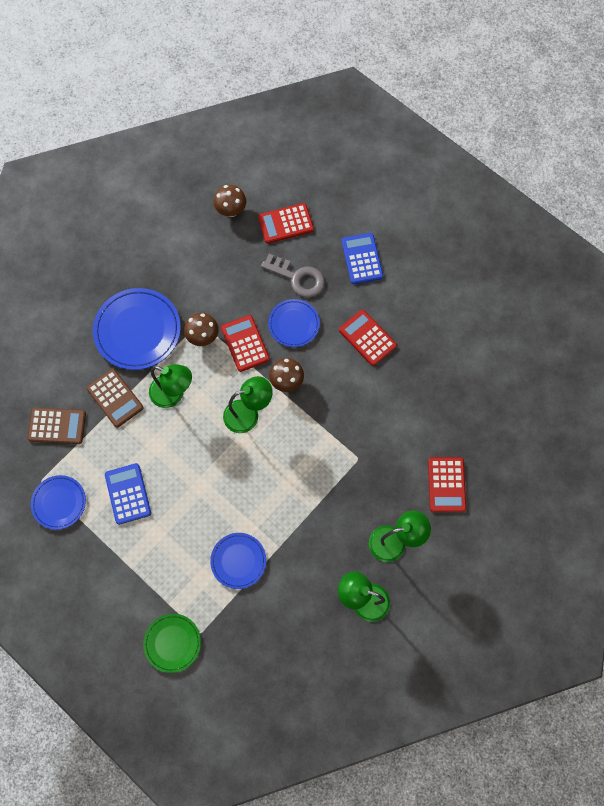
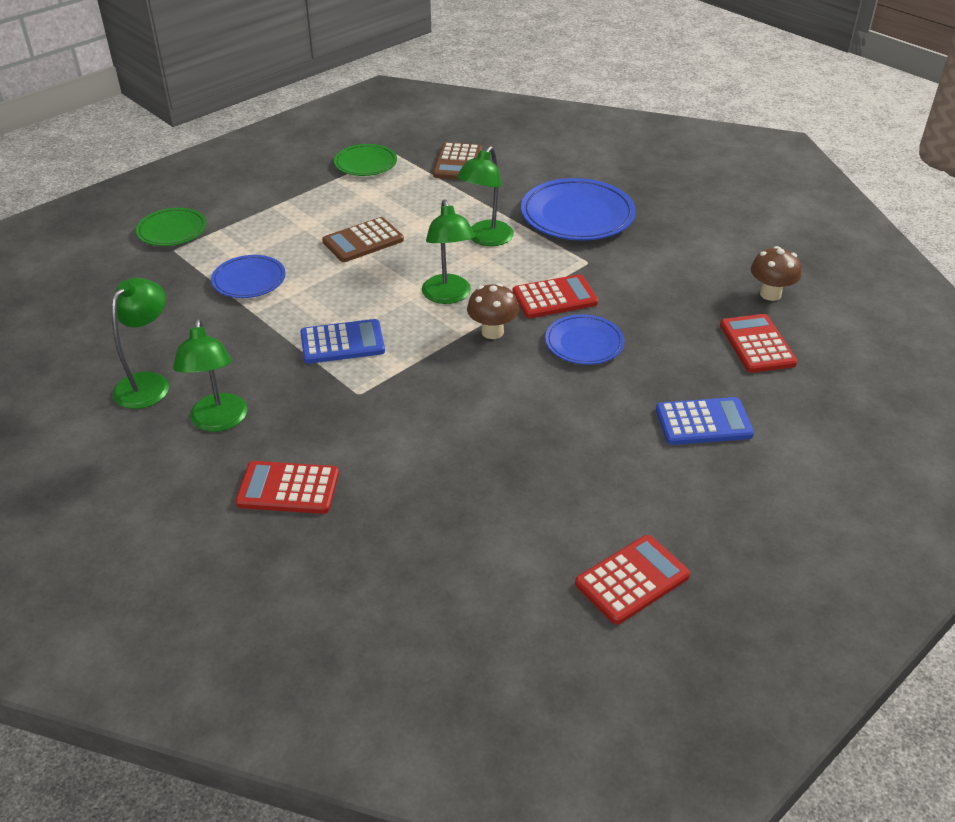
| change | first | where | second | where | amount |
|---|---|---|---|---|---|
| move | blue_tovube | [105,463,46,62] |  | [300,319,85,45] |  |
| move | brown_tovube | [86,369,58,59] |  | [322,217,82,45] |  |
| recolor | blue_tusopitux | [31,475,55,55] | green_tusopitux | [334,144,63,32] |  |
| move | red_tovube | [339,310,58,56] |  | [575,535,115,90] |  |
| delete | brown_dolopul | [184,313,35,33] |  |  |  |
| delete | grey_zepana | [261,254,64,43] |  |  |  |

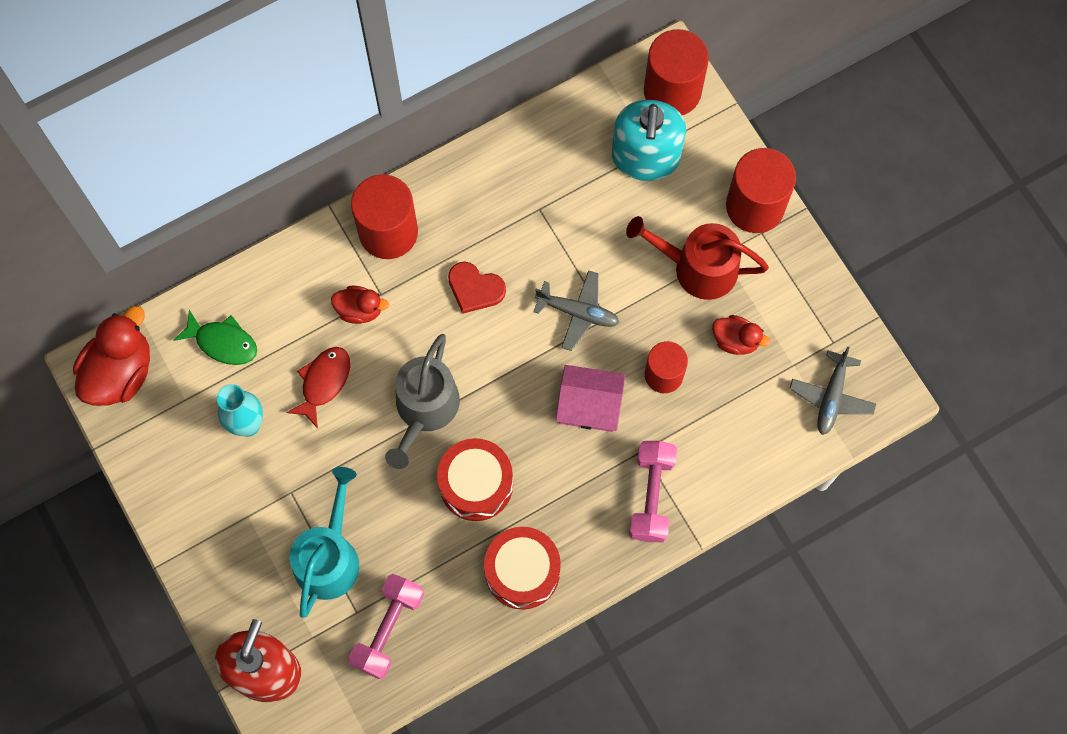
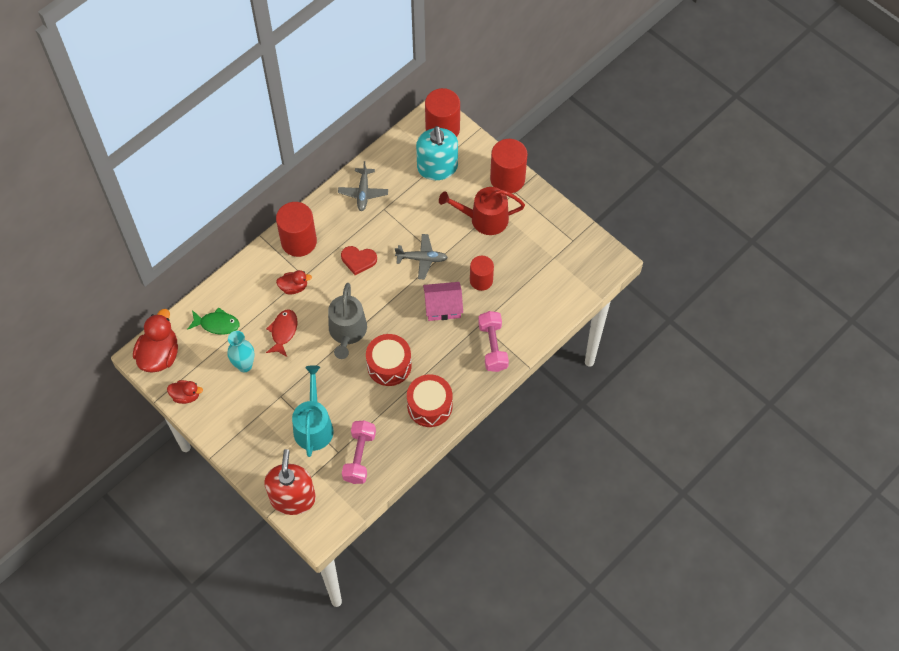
| change | first | where | second | where | amount |
|---|---|---|---|---|---|
| move | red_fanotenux | [712,315,59,40] |  | [167,380,36,24] |  |
| move | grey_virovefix | [789,347,87,88] |  | [338,161,50,50] |  |

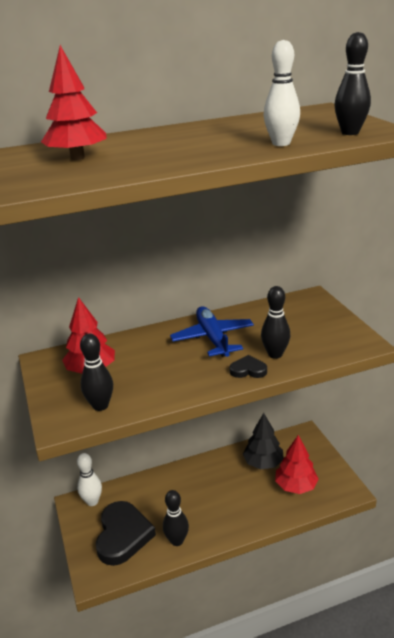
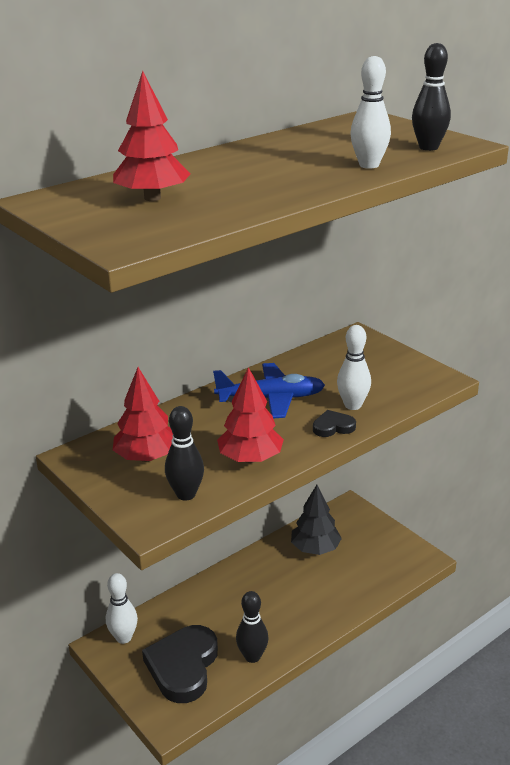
| change | first | where | second | where | amount |
|---|---|---|---|---|---|
| rotate | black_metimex | [96,501,60,65] |  | [142,625,76,78] | 150 degrees counterclockwise |
| rotate | blue_virovefix | [170,306,84,51] |  | [213,363,112,55] | 120 degrees clockwise |
| move | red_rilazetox | [275,435,44,59] |  | [217,367,67,96] |  |
| recolor | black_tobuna | [261,286,29,73] | white_tobuna | [337,325,34,85] |  |

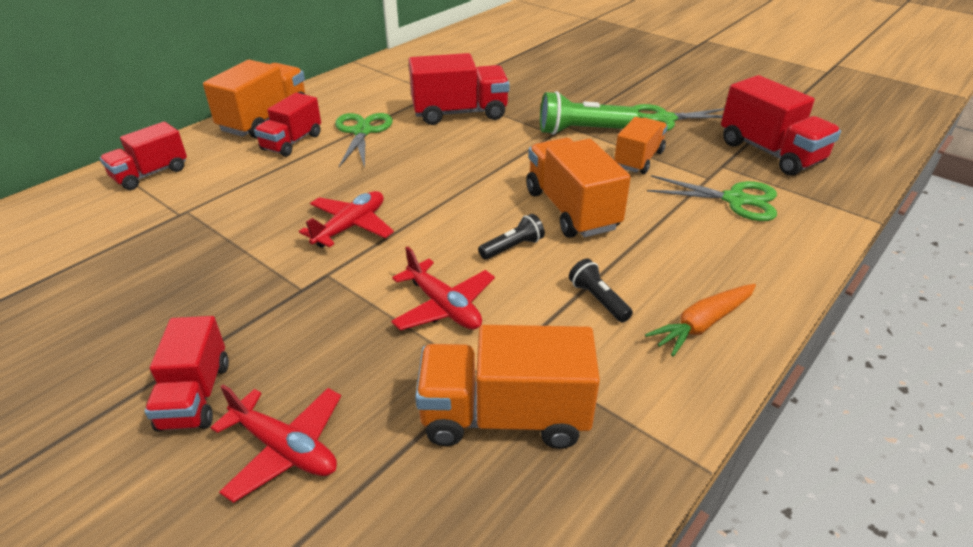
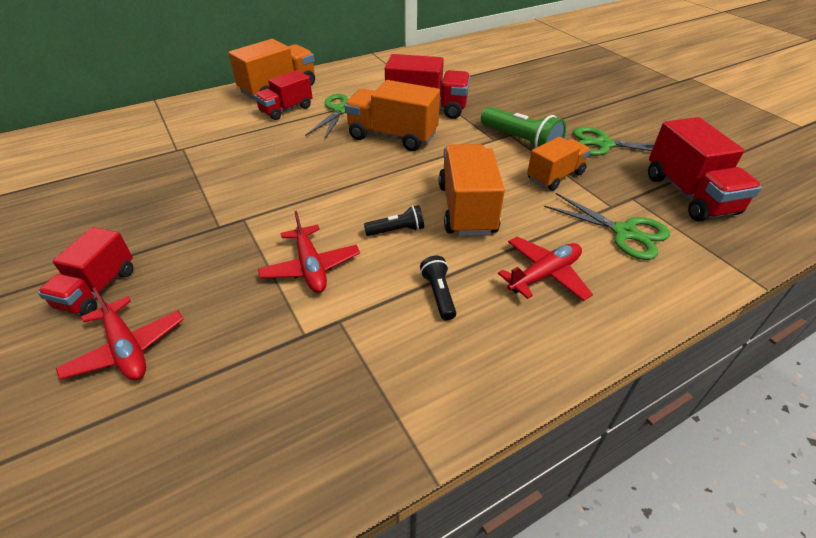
| change | first | where | second | where | amount |
|---|---|---|---|---|---|
| move | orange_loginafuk | [415,325,185,124] |  | [344,80,96,71] |  |
| rotate | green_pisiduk | [540,91,99,44] |  | [481,107,85,42] | 150 degrees counterclockwise |
| move | red_virovefix | [299,191,95,57] |  | [498,237,95,64] |  |
| delete | red_loginafuk | [100,122,87,68] |  |  |  |
| delete | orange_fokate | [645,284,111,73] |  |  |  |

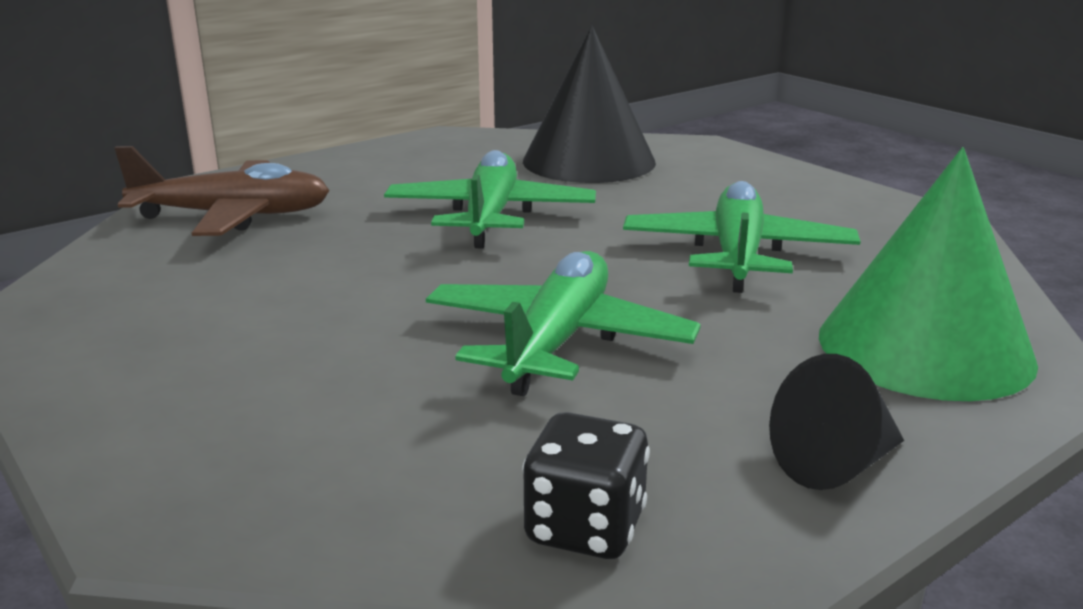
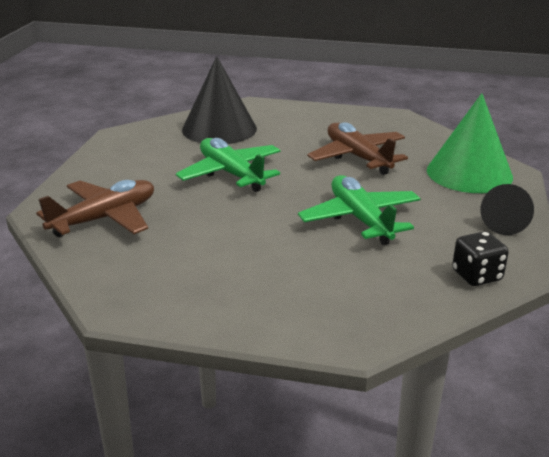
| change | first | where | second | where | amount |
|---|---|---|---|---|---|
| recolor | green_virovefix | [623,181,238,112] | brown_virovefix | [307,122,101,53] |  |

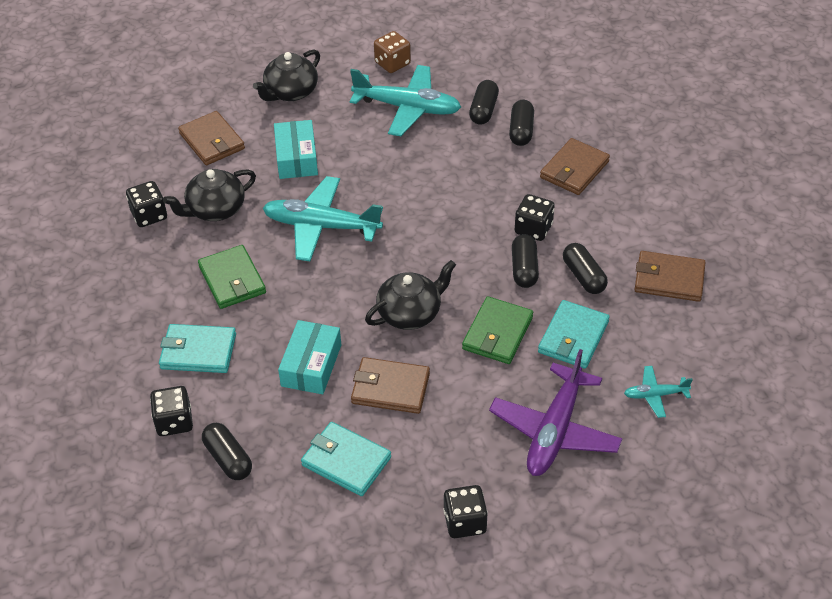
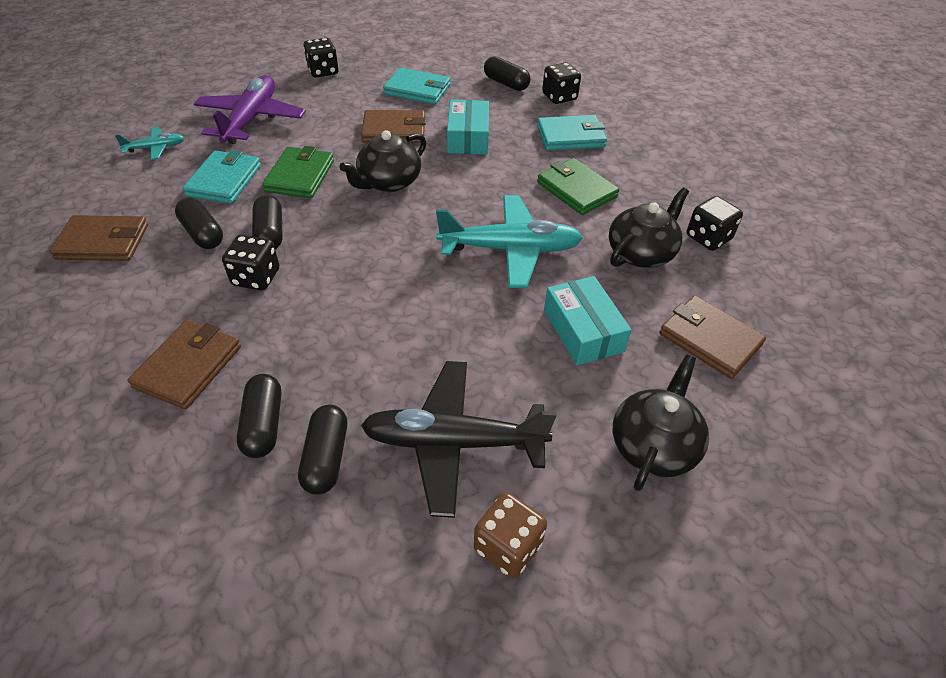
| change | first | where | second | where | amount |
|---|---|---|---|---|---|
| recolor | turquoise_virovefix | [350,65,111,71] | black_virovefix | [361,361,196,157] |  |

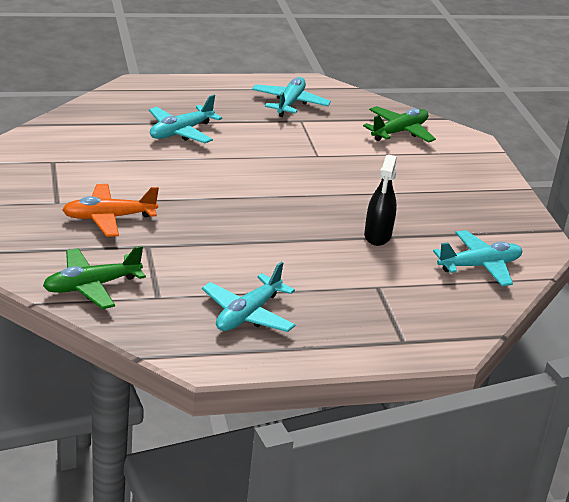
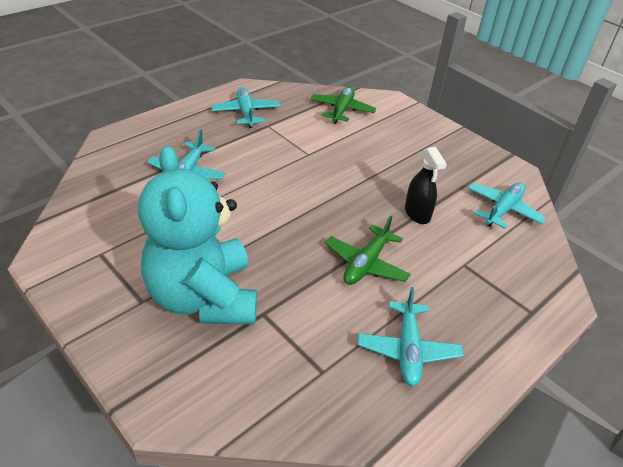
| change | first | where | second | where | amount |
|---|---|---|---|---|---|
| replace | orange_virovefix | [62,184,97,53] | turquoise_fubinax | [138,145,119,179] |  |
| move | green_virovefix | [43,246,103,63] |  | [325,216,86,69] |  |

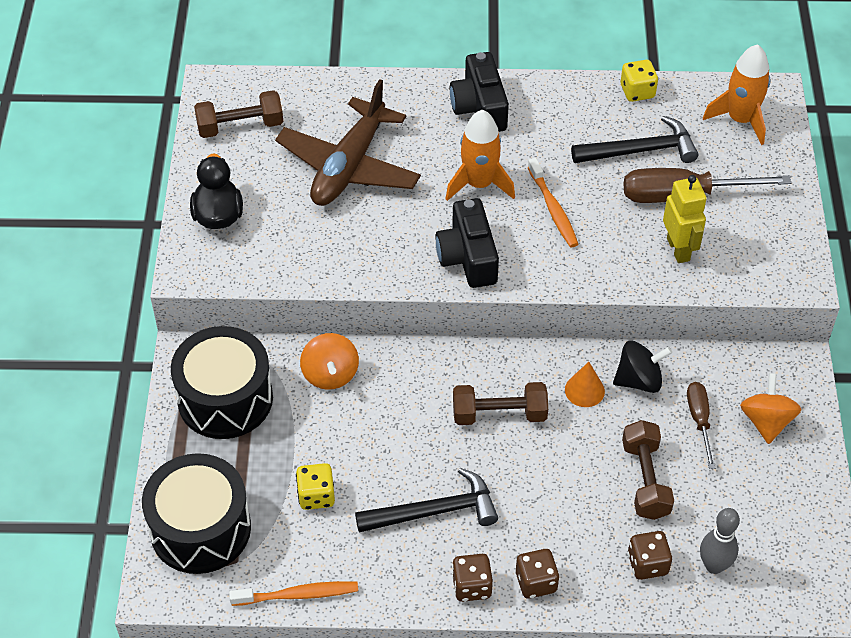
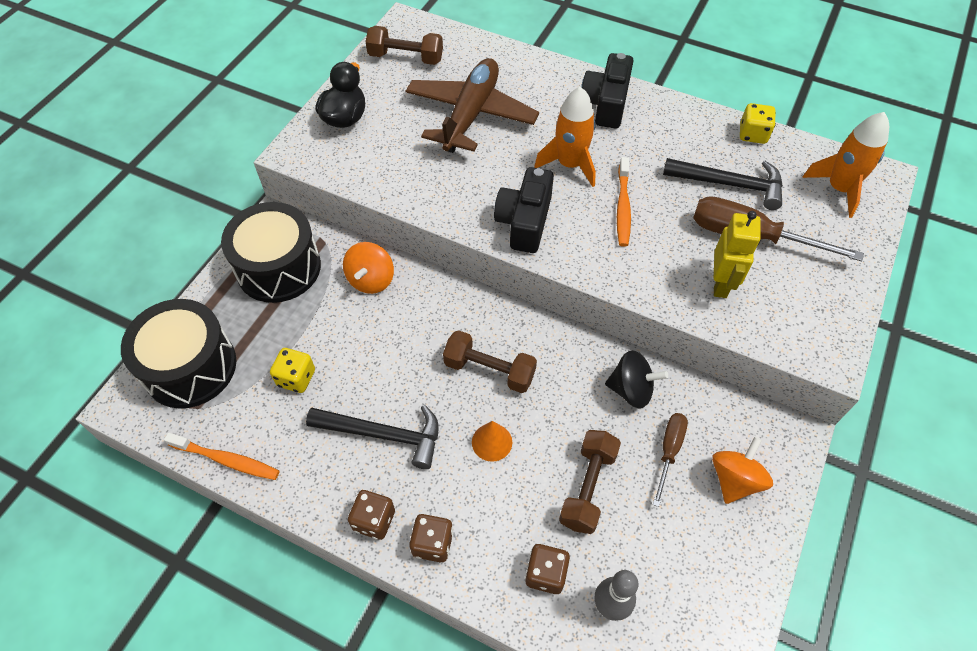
| change | first | where | second | where | amount |
|---|---|---|---|---|---|
| rotate | brown_virovefix | [275,79,146,127] |  | [406,58,133,95] | 150 degrees clockwise |
| move | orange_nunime | [565,362,40,45] |  | [472,421,40,41] |  |

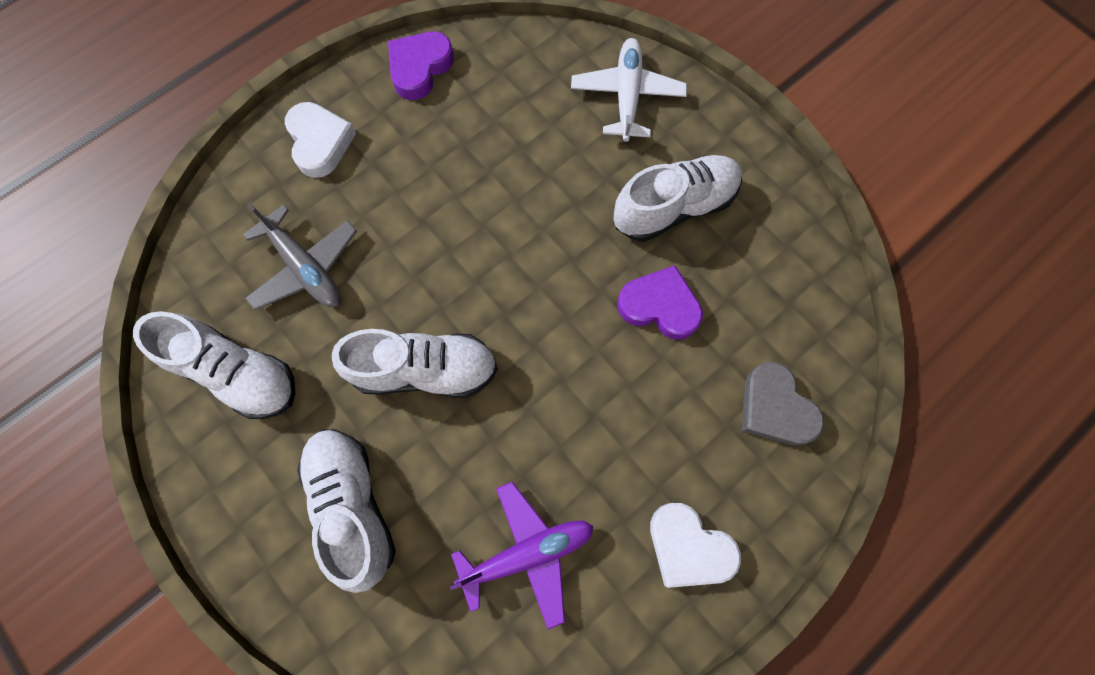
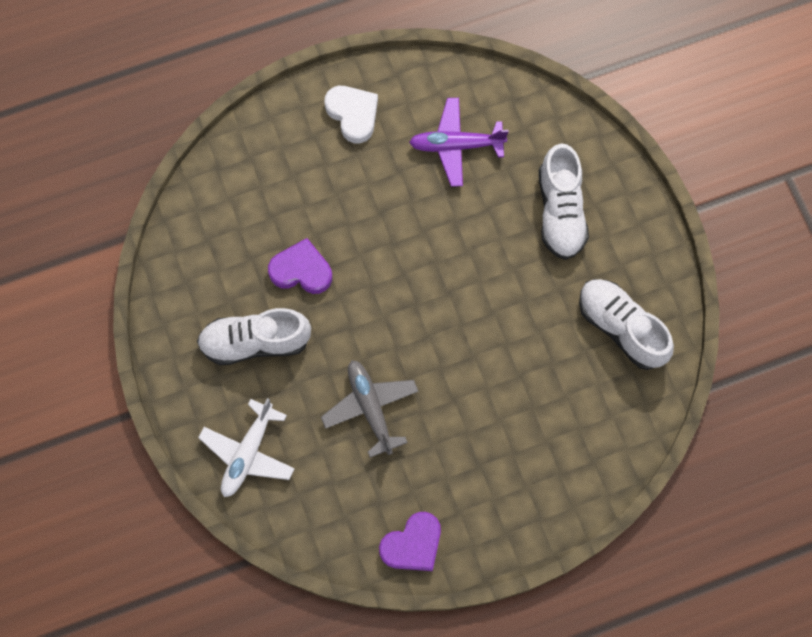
| change | first | where | second | where | amount |
|---|---|---|---|---|---|
| rotate | purple_metimex | [617,265,86,75] |  | [268,238,64,56] | 150 degrees clockwise |
| move | grey_virovefix | [243,203,114,107] |  | [321,360,97,98] |  |
| delete | white_metimex | [285,102,71,76] |  |  |  |
| delete | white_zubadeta | [332,329,166,69] |  |  |  |
| delete | grey_metimex | [742,362,82,83] |  |  |  |

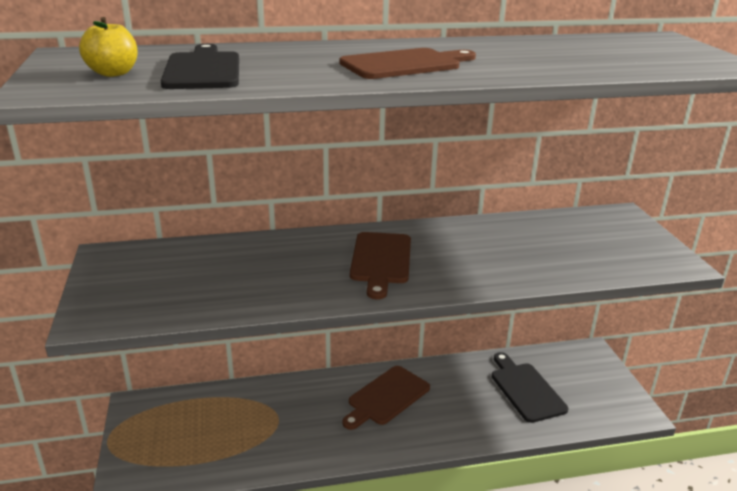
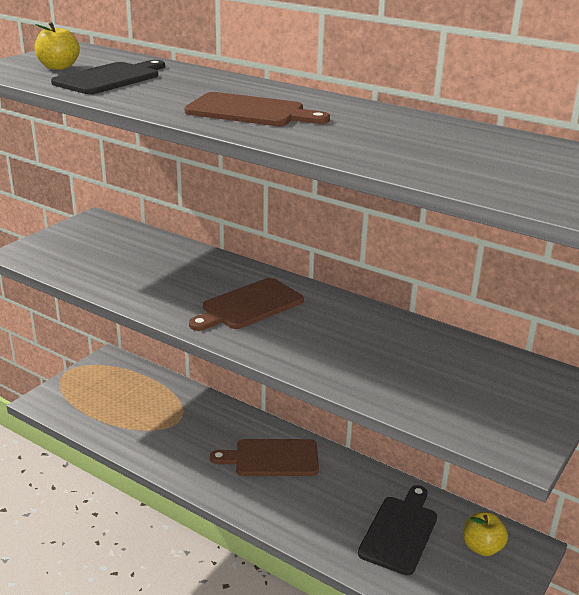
| change | first | where | second | where | amount |
|---|---|---|---|---|---|
| insert |  |  | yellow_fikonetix | [463,512,45,44] |  |

